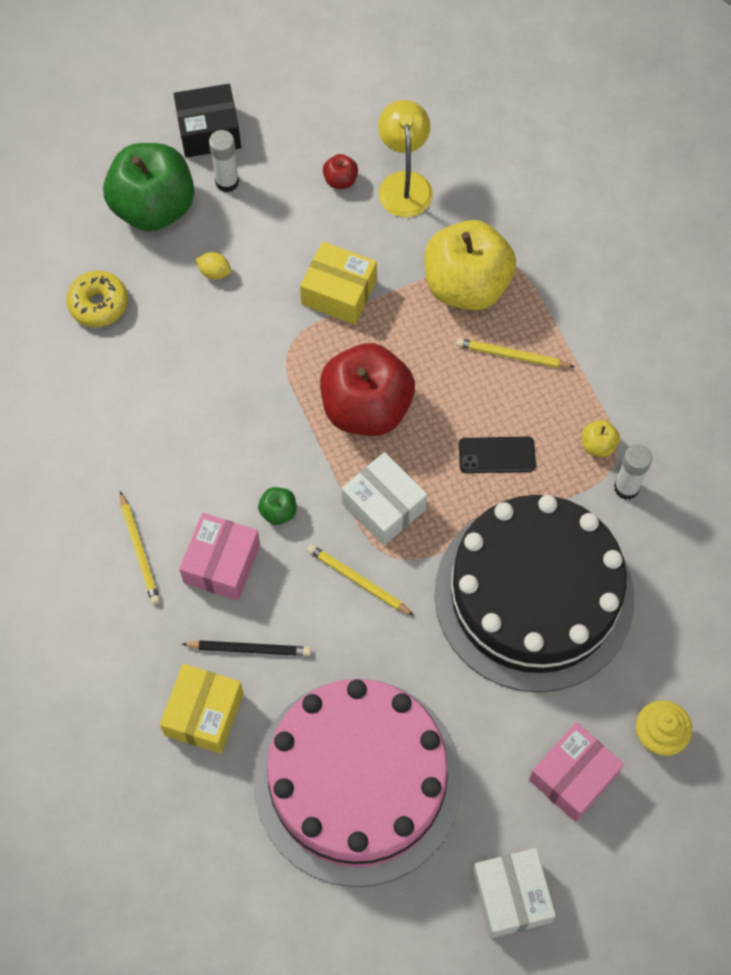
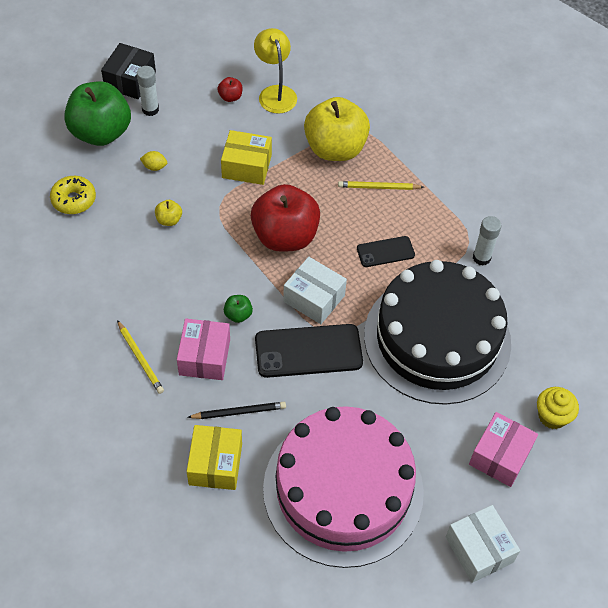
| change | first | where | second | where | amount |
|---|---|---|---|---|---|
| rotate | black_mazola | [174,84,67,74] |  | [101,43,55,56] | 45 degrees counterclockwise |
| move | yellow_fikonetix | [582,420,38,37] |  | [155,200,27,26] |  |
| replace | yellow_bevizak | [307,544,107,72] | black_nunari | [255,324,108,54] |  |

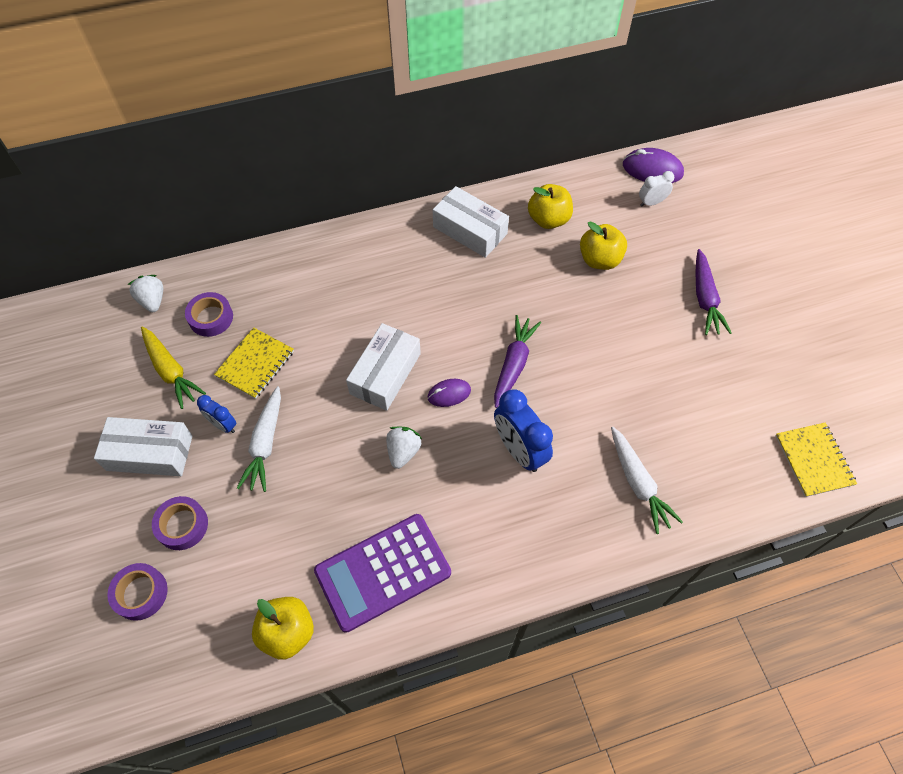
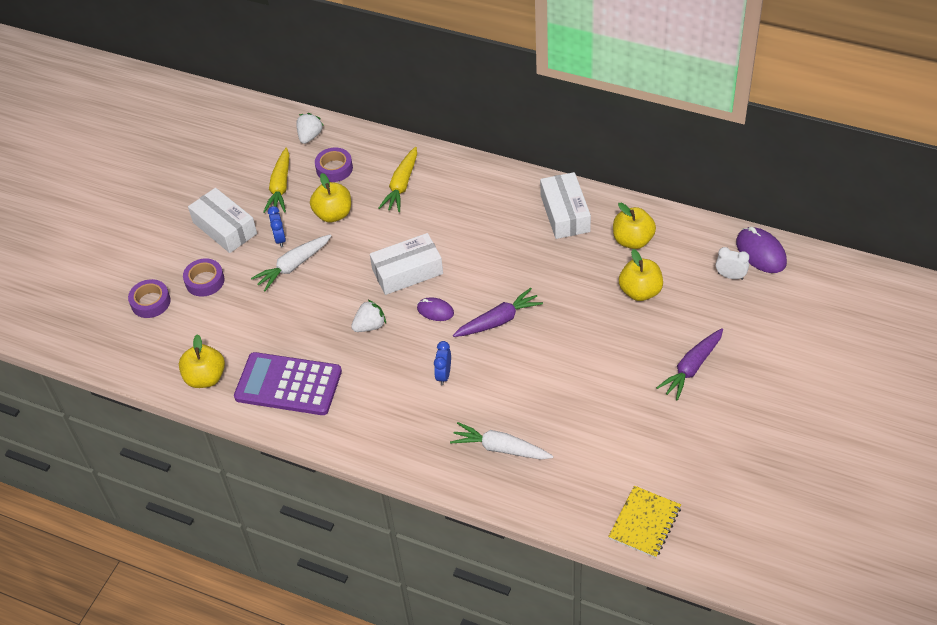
| change | first | where | second | where | amount |
|---|---|---|---|---|---|
| replace | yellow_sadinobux | [214,327,80,72] | yellow_fikonetix | [310,173,41,49] |  |
| insert |  |  | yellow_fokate | [379,147,38,65] |  |
| resize | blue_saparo | [494,389,59,83] |  | [434,341,17,44] | x0.55 |
| rotate | white_fokate | [611,426,72,108] |  | [450,422,103,38] | 90 degrees clockwise |

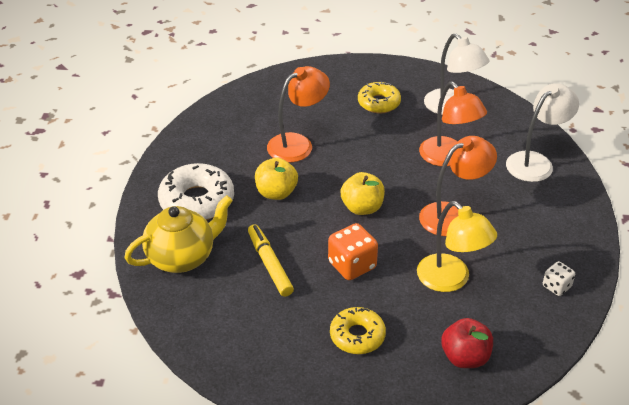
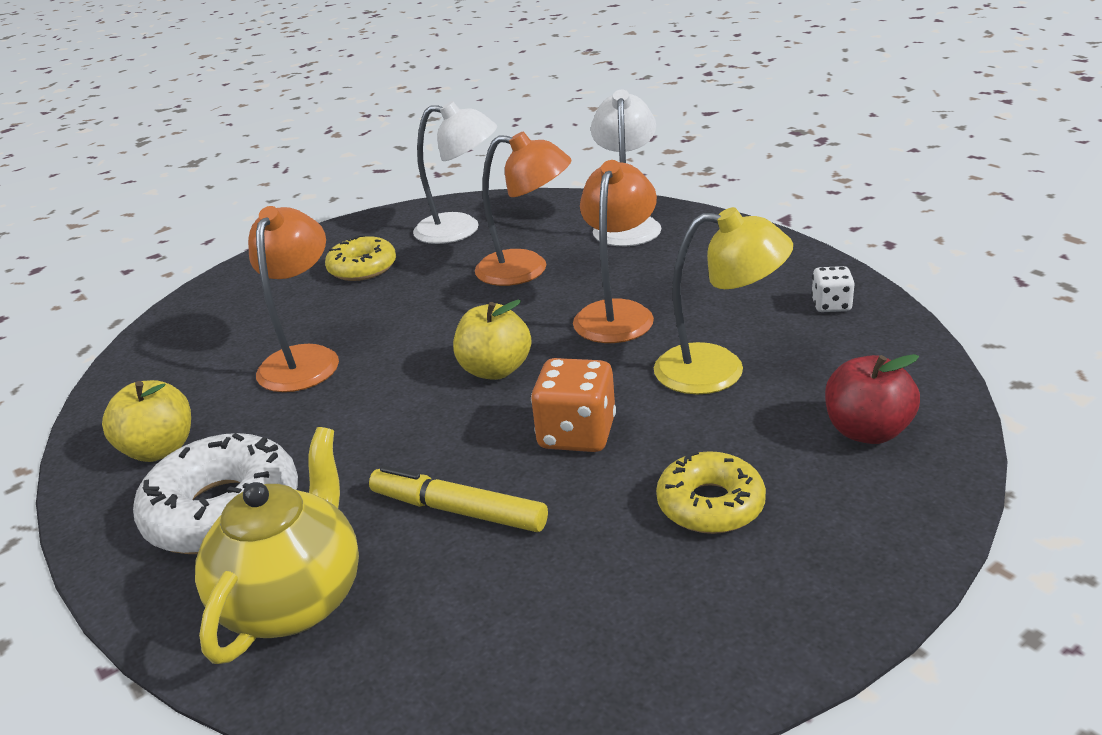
| change | first | where | second | where | amount |
|---|---|---|---|---|---|
| move | yellow_fikonetix | [255,158,43,42] |  | [102,380,89,82] |  |

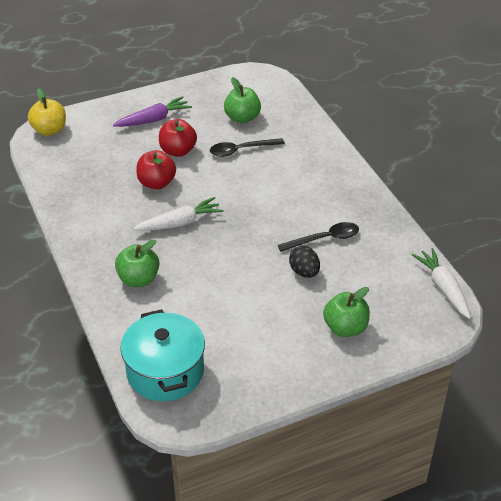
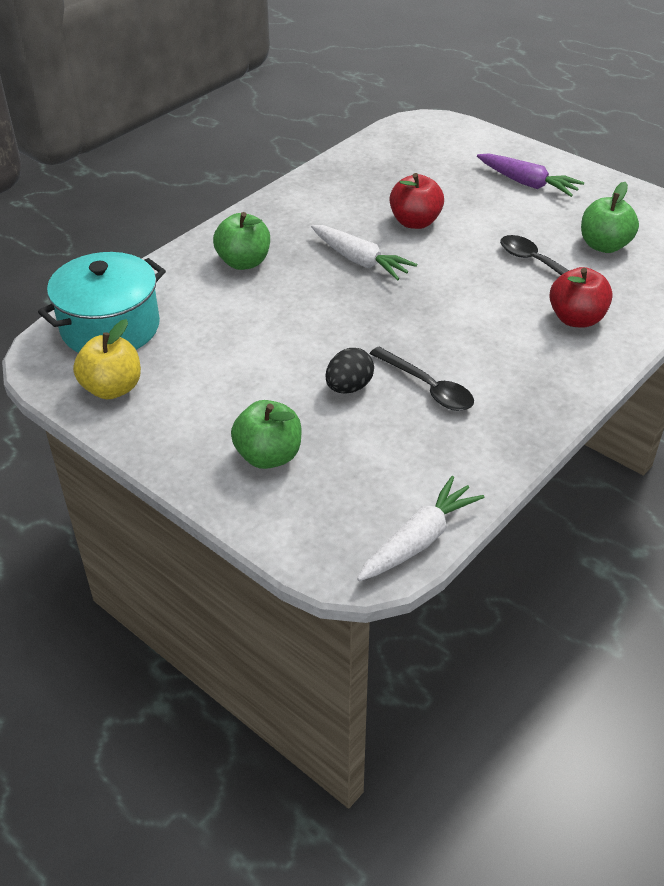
| change | first | where | second | where | amount |
|---|---|---|---|---|---|
| move | yellow_fikonetix | [28,88,38,48] |  | [73,319,68,80] |  |
| move | red_fikonetix | [159,119,38,38] |  | [549,267,64,61] |  |

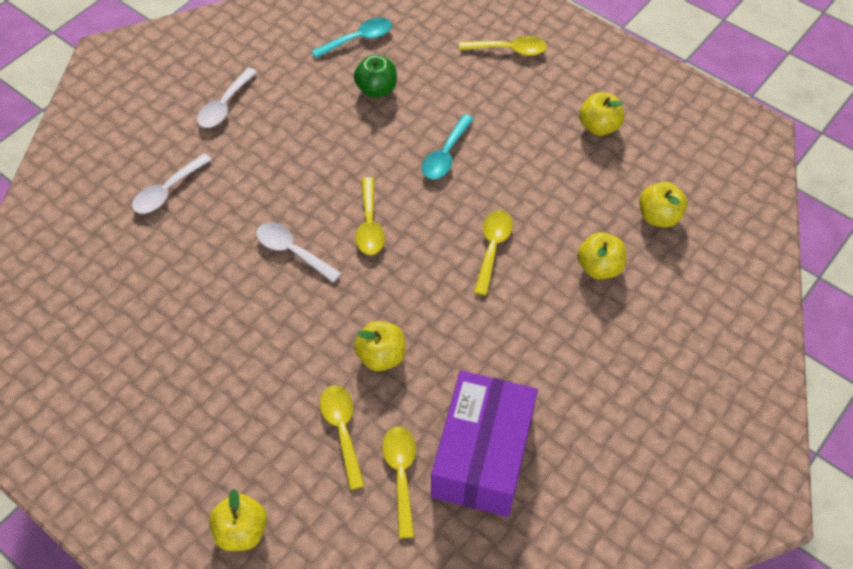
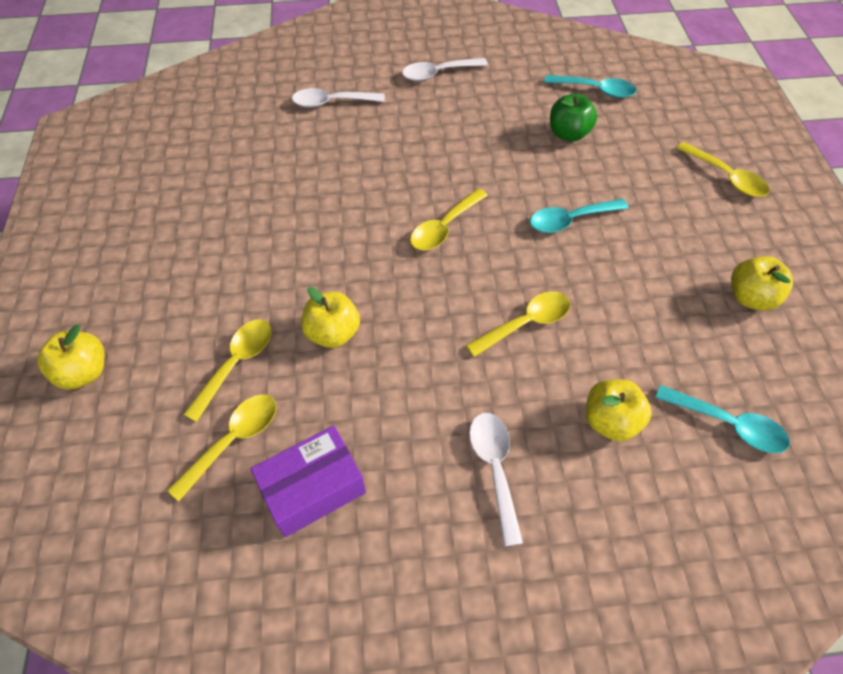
| change | first | where | second | where | amount |
|---|---|---|---|---|---|
| resize | purple_mazola | [431,371,107,146] |  | [250,425,116,112] | x0.64 |
| move | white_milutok | [256,223,85,60] |  | [469,413,54,134] |  |
| replace | yellow_fikonetix | [639,182,48,46] | turquoise_milutok | [655,385,135,68] |  |

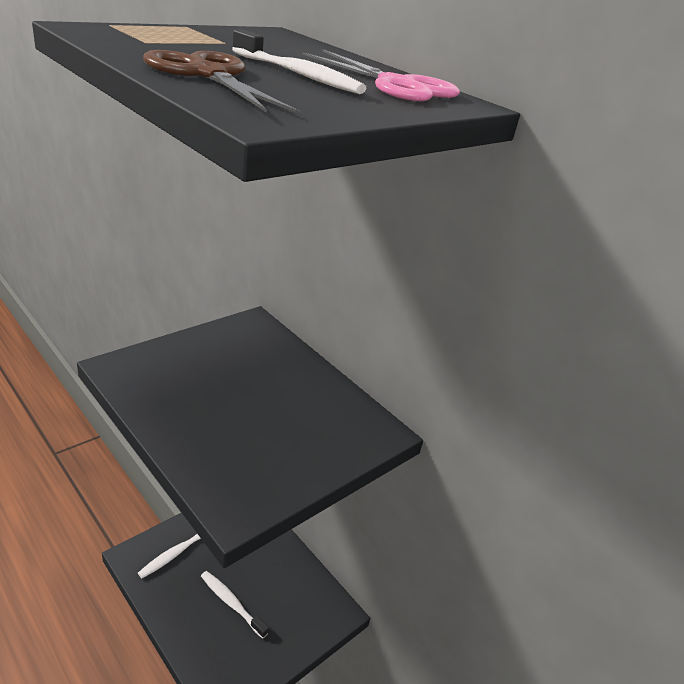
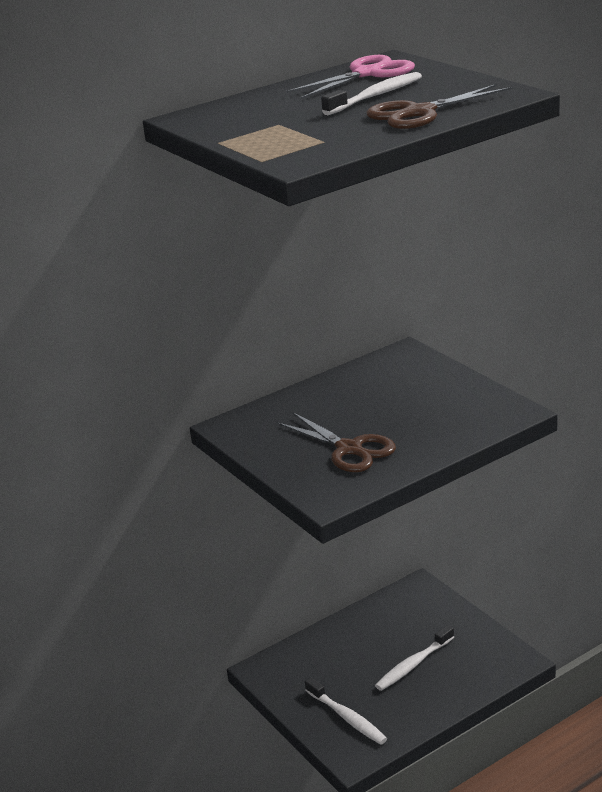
| change | first | where | second | where | amount |
|---|---|---|---|---|---|
| insert |  |  | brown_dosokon | [277,412,119,60] |  |

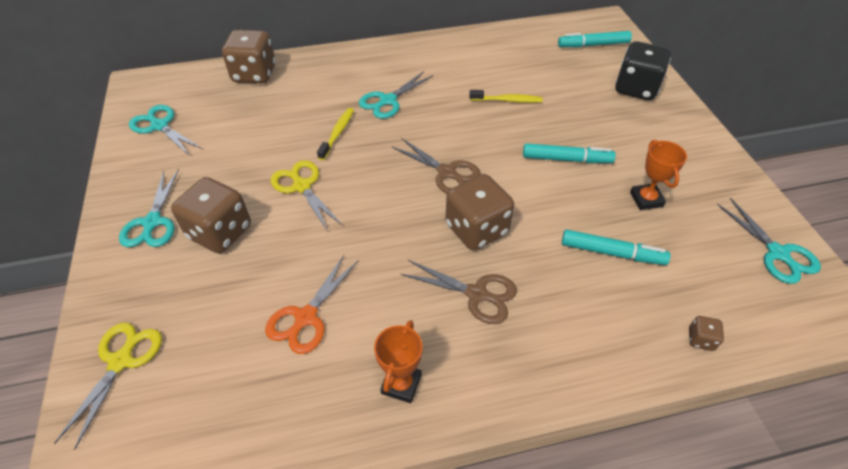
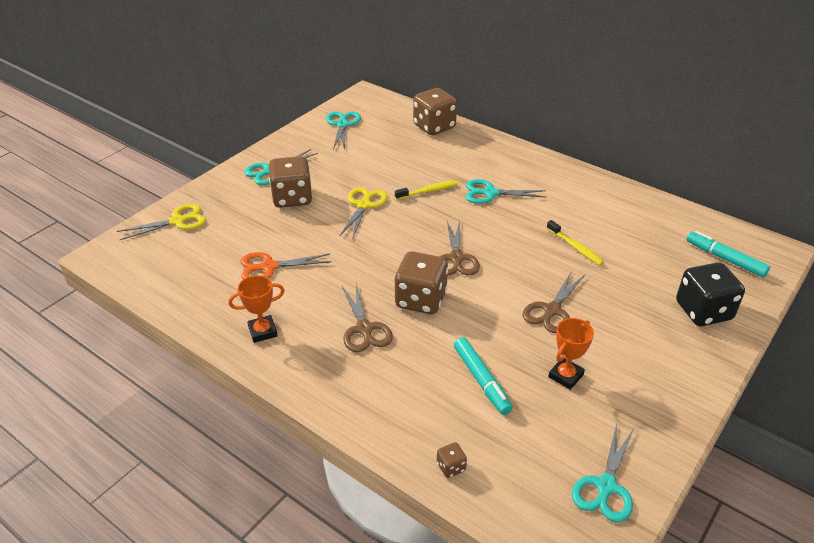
| change | first | where | second | where | amount |
|---|---|---|---|---|---|
| replace | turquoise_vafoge | [523,143,93,20] | brown_dosokon | [522,271,63,62] |  |

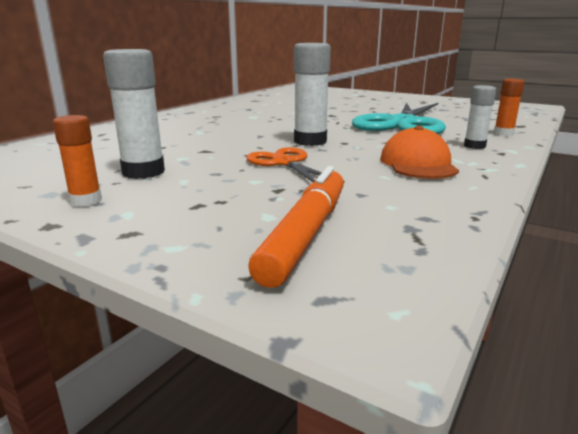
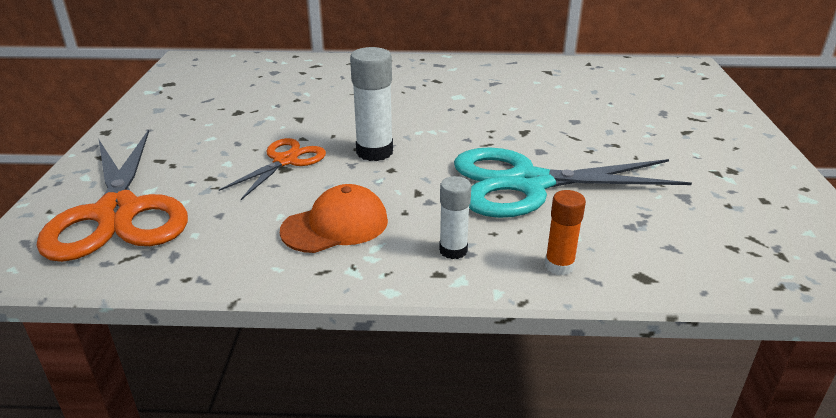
| change | first | where | second | where | amount |
|---|---|---|---|---|---|
| replace | orange_vafoge | [248,166,96,122] | orange_dosokon | [37,129,151,133] |  |
| delete | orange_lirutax | [53,115,49,91] |  |  |  |
| delete | white_lirutax | [103,49,62,130] |  |  |  |

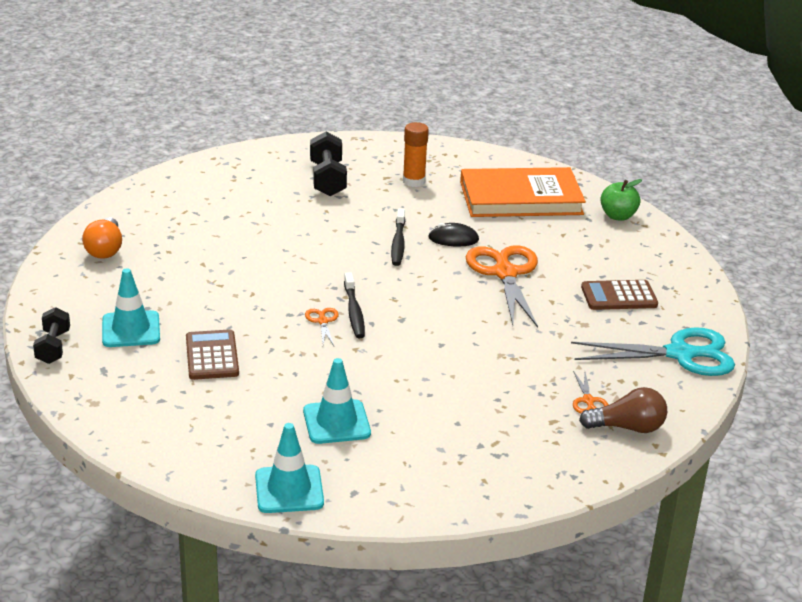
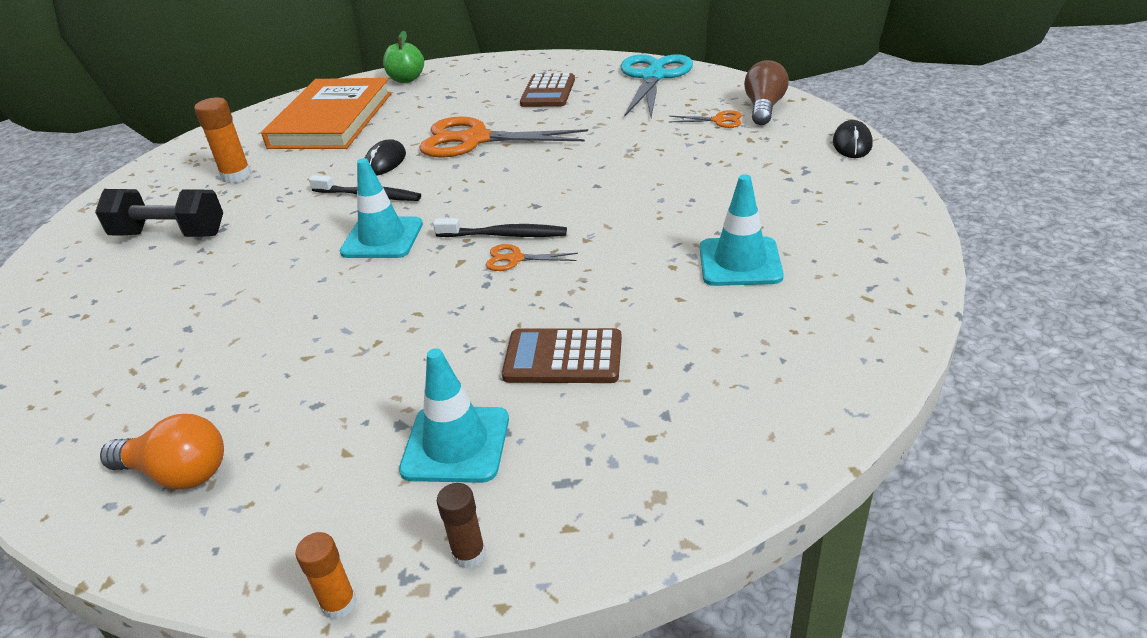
| change | first | where | second | where | amount |
|---|---|---|---|---|---|
| insert |  |  | orange_lirutax | [295,532,62,87] |  |
| move | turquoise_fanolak | [255,423,69,90] |  | [340,158,83,100] |  |
| replace | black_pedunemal | [33,307,37,57] | brown_lirutax | [437,483,49,85] |  |
| insert |  |  | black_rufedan | [833,120,40,38] |  |

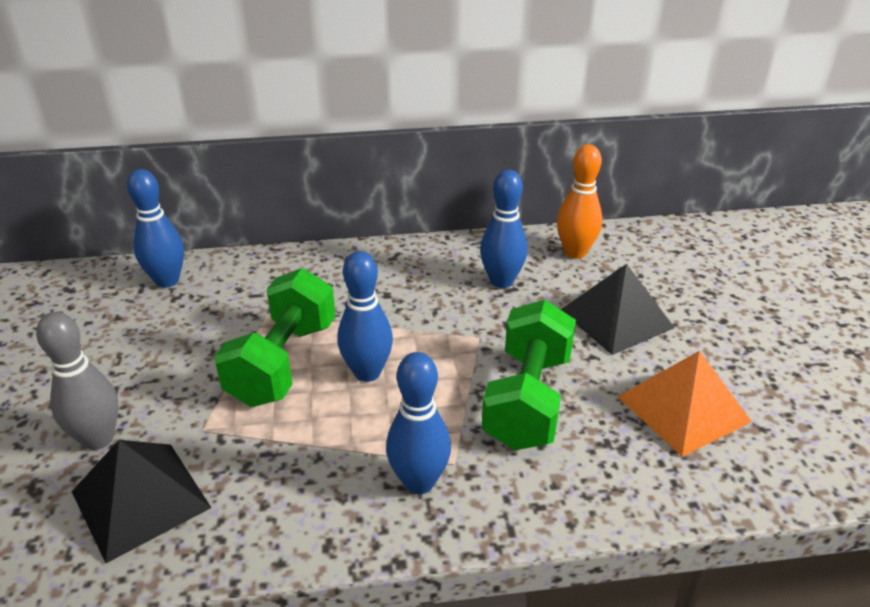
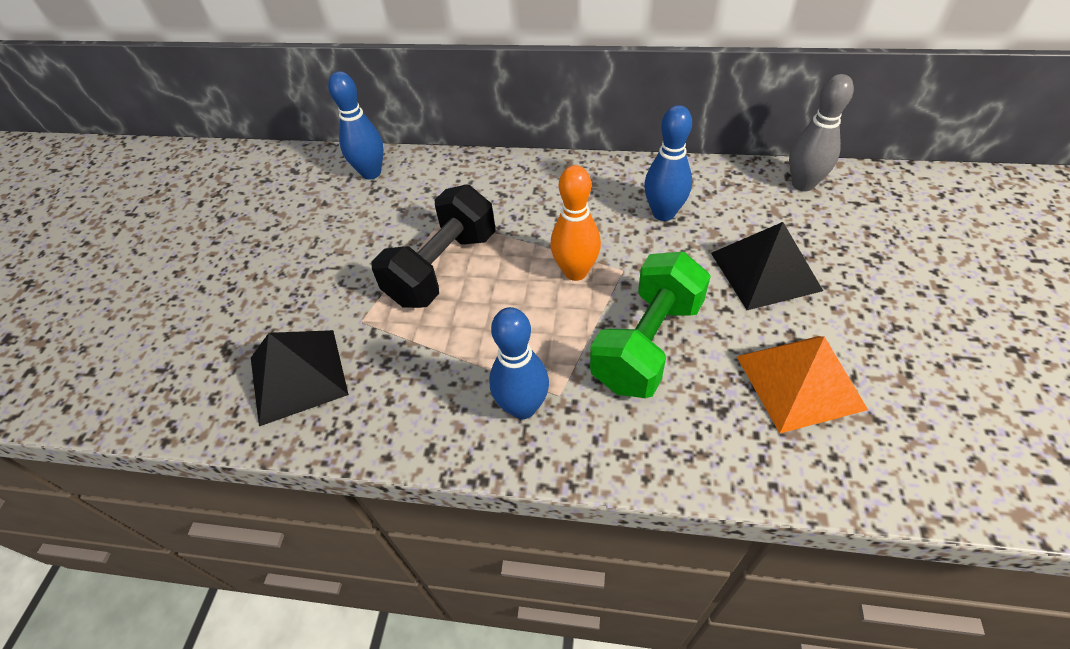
| change | first | where | second | where | amount |
|---|---|---|---|---|---|
| recolor | green_pedunemal | [214,268,121,139] | black_pedunemal | [371,185,125,123] |  |
| move | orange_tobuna | [557,144,45,115] |  | [550,165,51,116] |  |
| move | grey_tobuna | [36,312,82,138] |  | [789,74,65,117] |  |
| delete | blue_tobuna | [337,251,56,131] |  |  |  |

